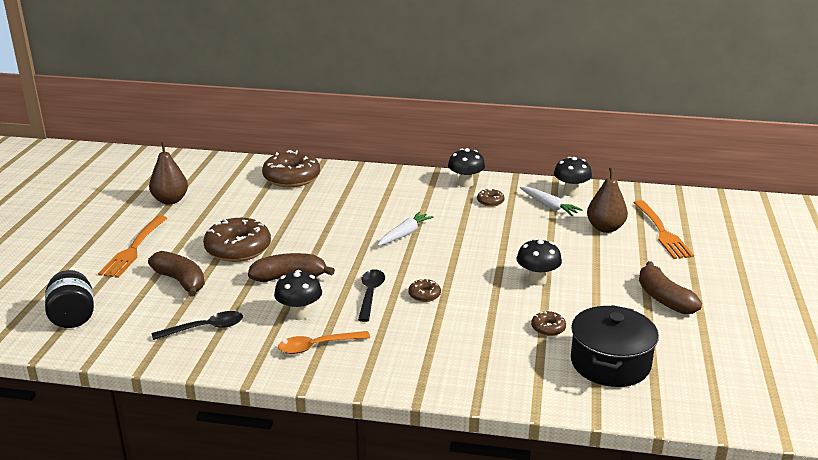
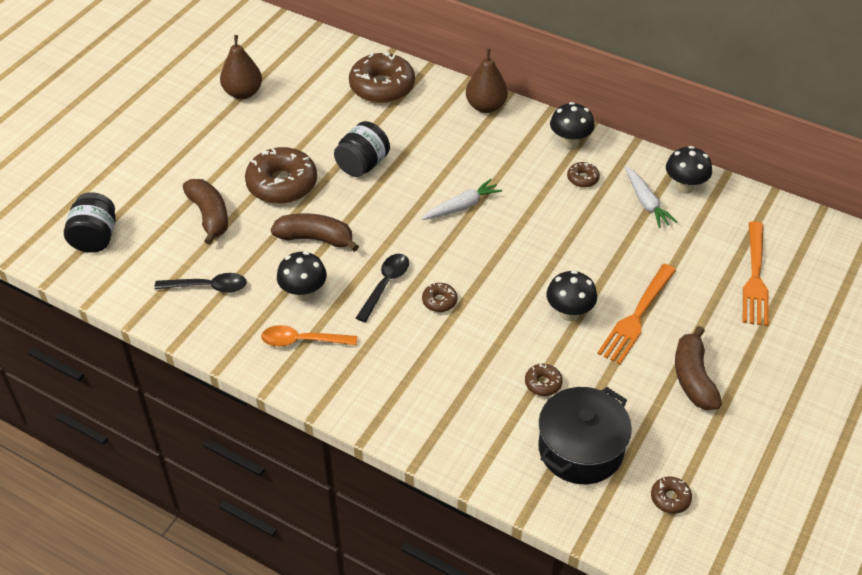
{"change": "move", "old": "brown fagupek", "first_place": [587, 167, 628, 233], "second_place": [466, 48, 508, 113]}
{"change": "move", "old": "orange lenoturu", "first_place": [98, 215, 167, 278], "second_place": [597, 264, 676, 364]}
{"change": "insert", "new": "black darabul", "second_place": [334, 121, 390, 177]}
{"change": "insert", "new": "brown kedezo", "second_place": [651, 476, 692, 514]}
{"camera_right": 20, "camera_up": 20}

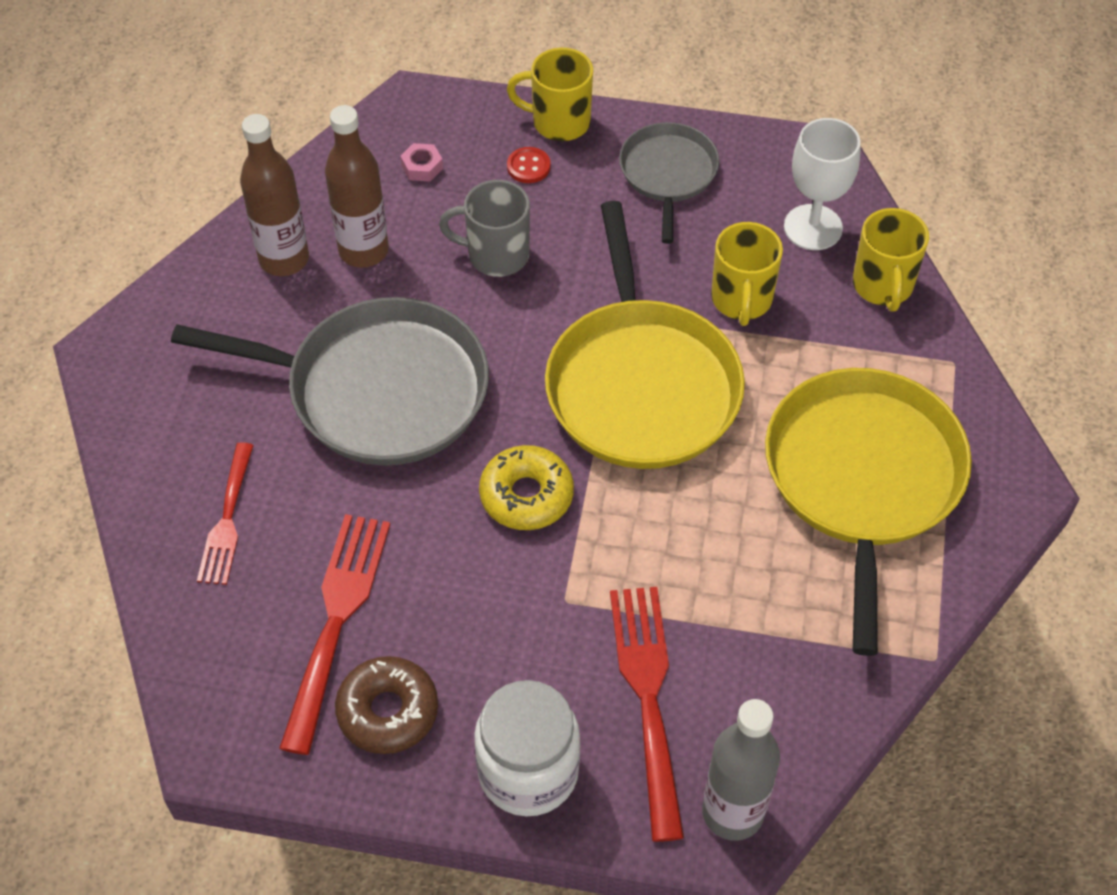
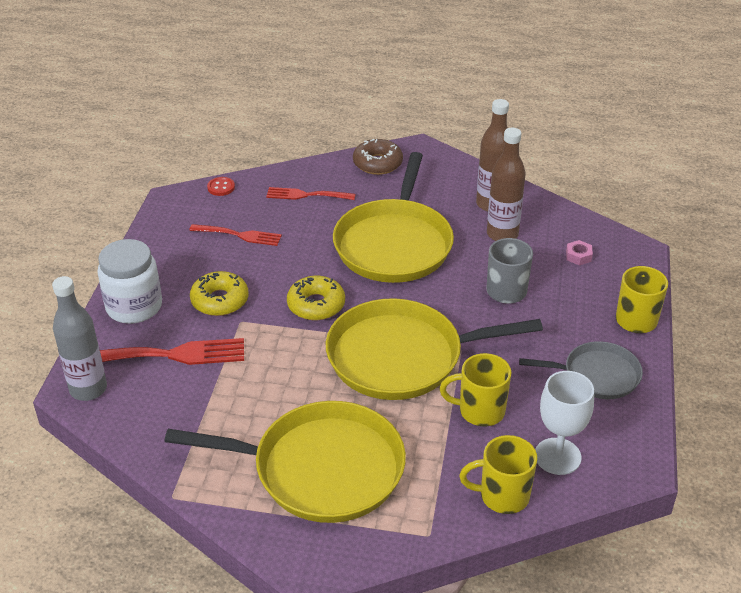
{"change": "move", "old": "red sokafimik", "first_place": [507, 147, 551, 183], "second_place": [207, 177, 235, 196]}
{"change": "recolor", "old": "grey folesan", "new": "yellow folesan", "first_place": [171, 297, 489, 466], "second_place": [333, 152, 454, 283]}
{"change": "resize", "old": "red lenoturu", "first_place": [279, 514, 390, 755], "second_place": [189, 224, 282, 246], "factor": 0.63}
{"change": "move", "old": "brown kedezo", "first_place": [335, 656, 438, 754], "second_place": [353, 139, 403, 175]}
{"change": "insert", "new": "yellow kedezo", "second_place": [190, 271, 248, 316]}
{"camera_right": 90, "camera_up": -15}

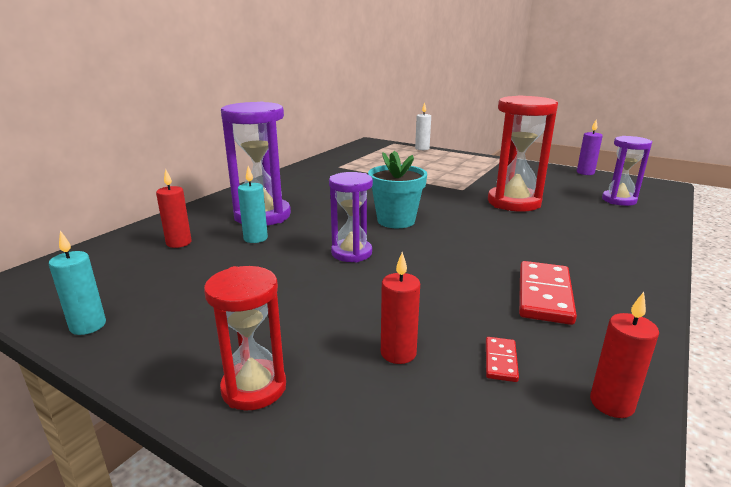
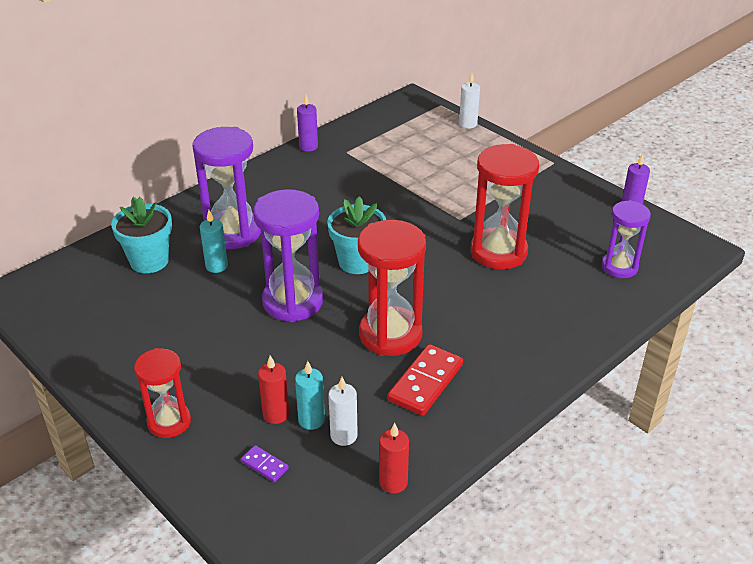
{"change": "replace", "old": "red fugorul", "new": "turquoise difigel", "first_place": [156, 169, 192, 248], "second_place": [111, 197, 172, 273]}
{"change": "resize", "old": "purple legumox", "first_place": [329, 172, 373, 262], "second_place": [253, 189, 323, 322], "factor": 1.61}
{"change": "move", "old": "turquoise fugorul", "first_place": [49, 231, 106, 335], "second_place": [295, 361, 325, 430]}
{"change": "replace", "old": "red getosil", "new": "white fugorul", "first_place": [486, 337, 519, 382], "second_place": [328, 377, 358, 446]}
{"change": "insert", "new": "purple fugorul", "second_place": [297, 94, 318, 152]}
{"change": "insert", "new": "red legumox", "second_place": [358, 220, 426, 356]}
{"change": "insert", "new": "purple getosil", "second_place": [241, 445, 289, 482]}
{"camera_right": 15, "camera_up": 15}

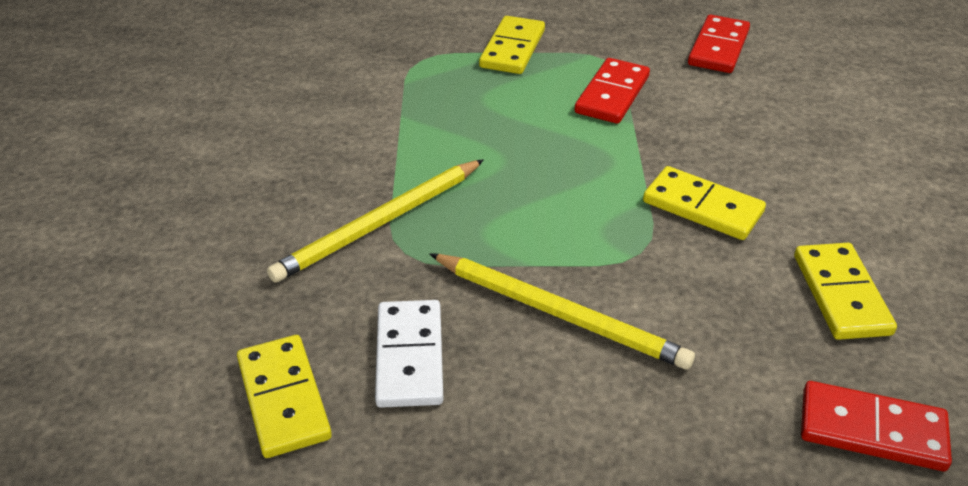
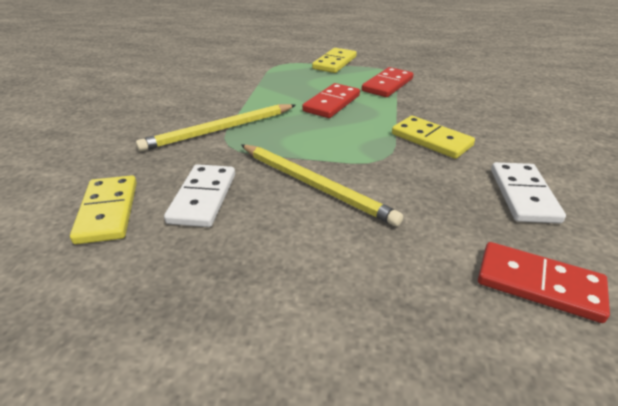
{"change": "move", "old": "red getosil", "first_place": [688, 15, 750, 73], "second_place": [302, 83, 360, 118]}
{"change": "recolor", "old": "yellow getosil", "new": "white getosil", "first_place": [794, 243, 897, 340], "second_place": [491, 162, 566, 223]}
{"camera_right": 10, "camera_up": -5}

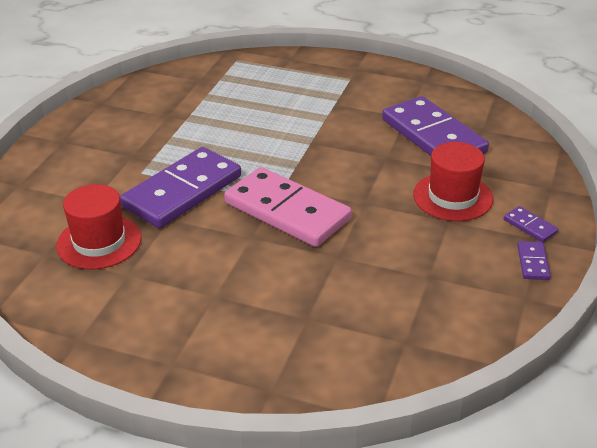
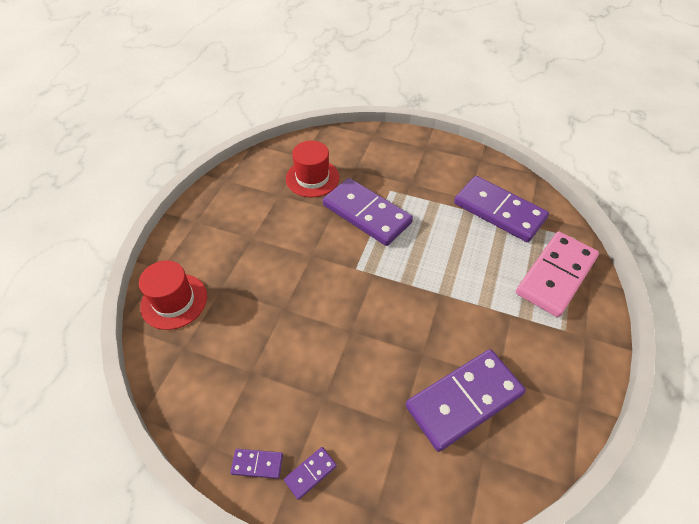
{"change": "move", "old": "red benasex", "first_place": [413, 142, 493, 221], "second_place": [139, 261, 207, 330]}
{"change": "move", "old": "pink getosil", "first_place": [224, 167, 352, 247], "second_place": [516, 232, 599, 317]}
{"change": "insert", "new": "purple getosil", "second_place": [454, 176, 549, 242]}
{"camera_right": 90, "camera_up": 15}

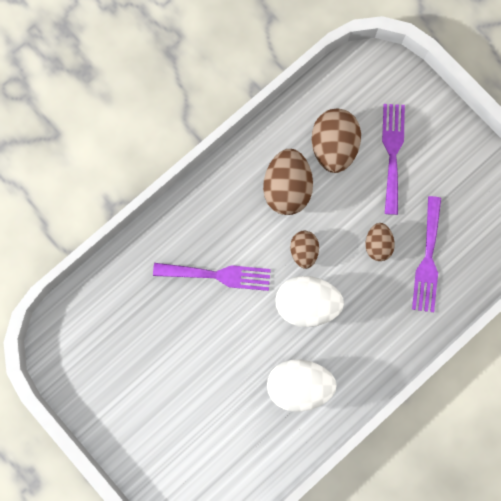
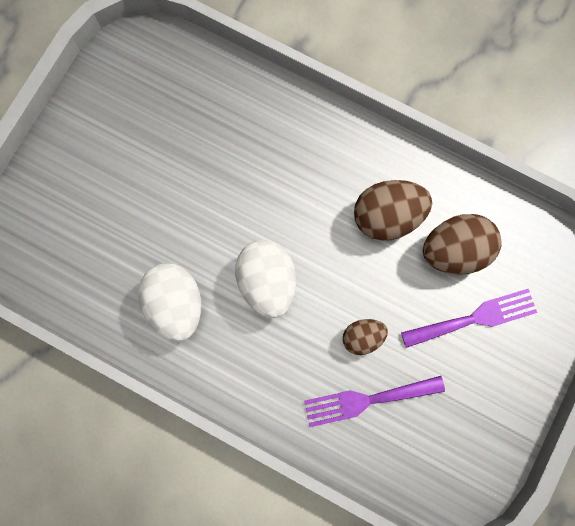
{"change": "delete", "old": "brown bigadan", "first_place": [290, 231, 319, 269]}
{"change": "delete", "old": "purple lenoturu", "first_place": [153, 263, 271, 291]}
{"camera_right": 70, "camera_up": 0}

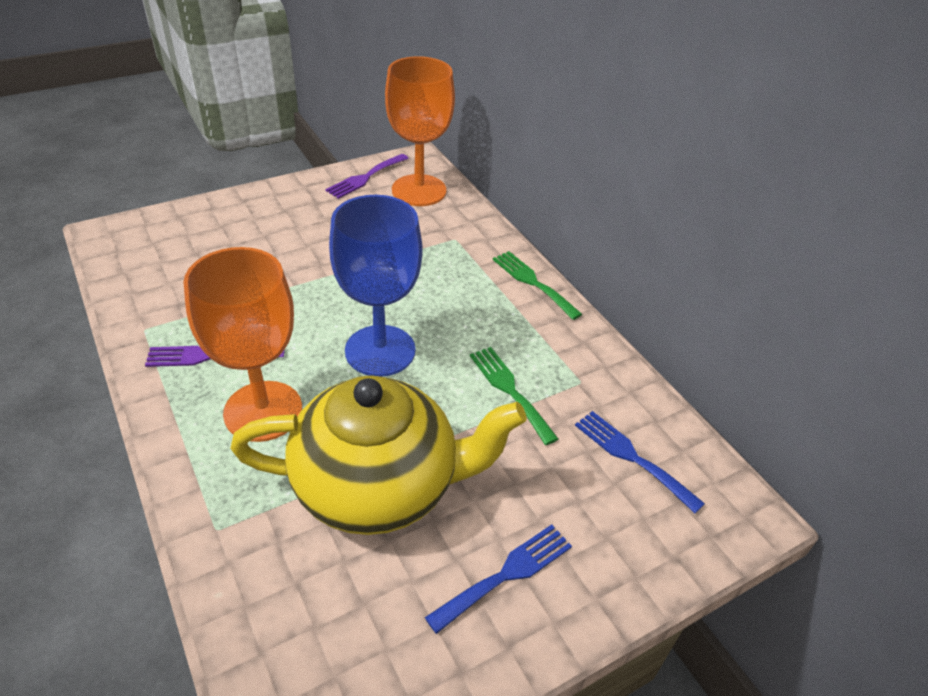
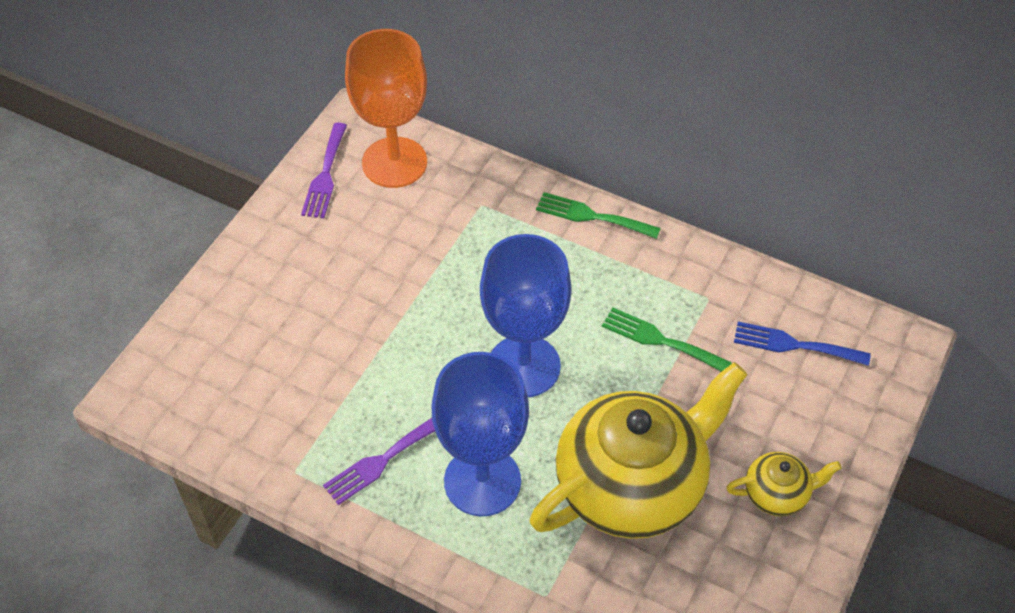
{"change": "recolor", "old": "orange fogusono", "new": "blue fogusono", "first_place": [183, 247, 302, 442], "second_place": [432, 352, 529, 516]}
{"change": "replace", "old": "blue lenoturu", "new": "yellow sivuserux", "first_place": [425, 525, 572, 634], "second_place": [726, 452, 841, 516]}
{"camera_right": -30, "camera_up": 10}

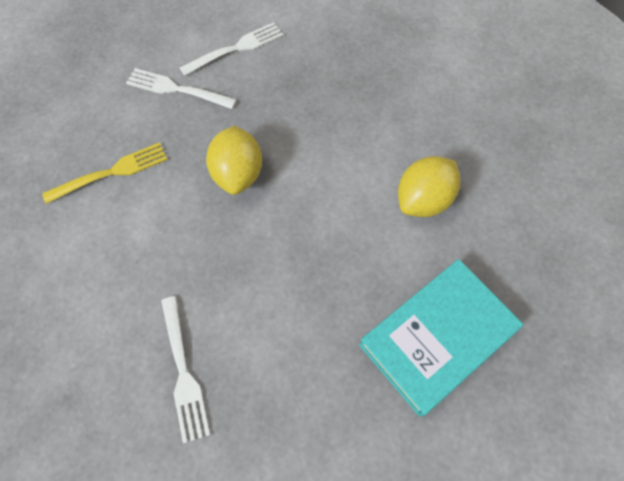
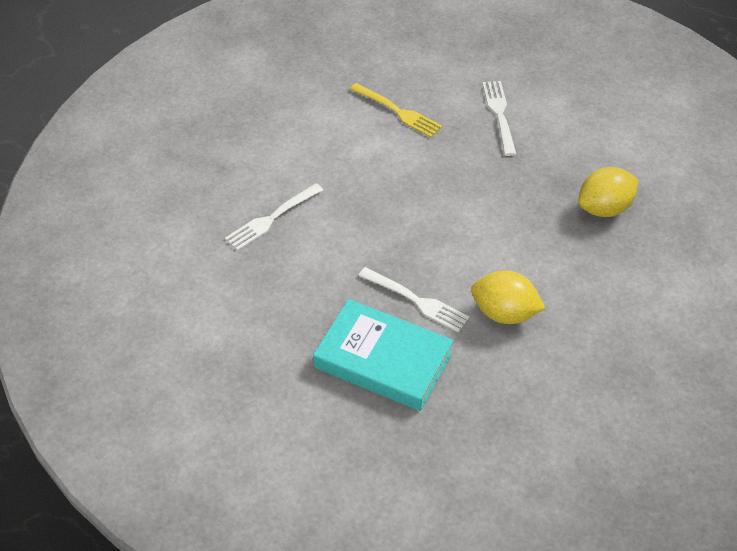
{"change": "move", "old": "white lenoturu", "first_place": [180, 22, 283, 76], "second_place": [358, 267, 470, 332]}
{"change": "move", "old": "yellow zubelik", "first_place": [206, 126, 262, 195], "second_place": [578, 167, 639, 217]}
{"camera_right": 65, "camera_up": -15}

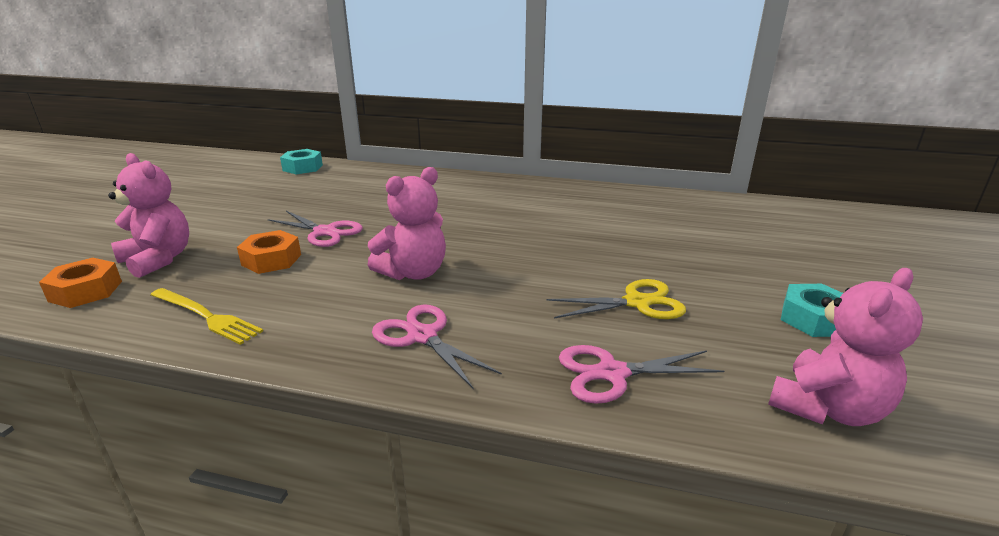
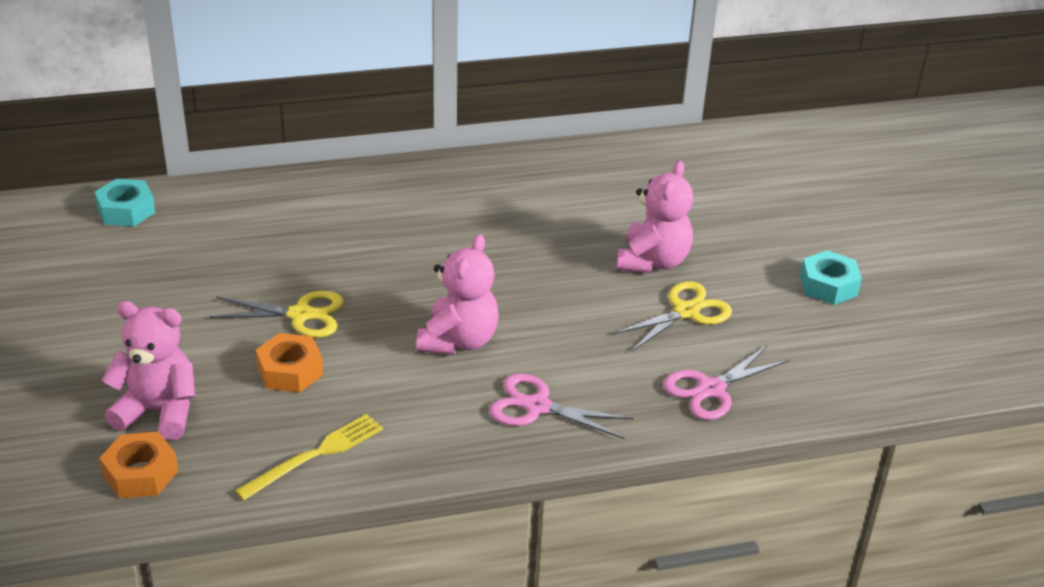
{"change": "recolor", "old": "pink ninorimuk", "new": "yellow ninorimuk", "first_place": [268, 211, 363, 247], "second_place": [210, 291, 344, 337]}
{"change": "move", "old": "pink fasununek", "first_place": [768, 268, 923, 426], "second_place": [617, 161, 693, 273]}
{"change": "rotate", "old": "yellow lenoturu", "first_place": [150, 288, 263, 345], "second_place": [235, 414, 383, 501], "degrees": -45}
{"camera_right": -30, "camera_up": 10}

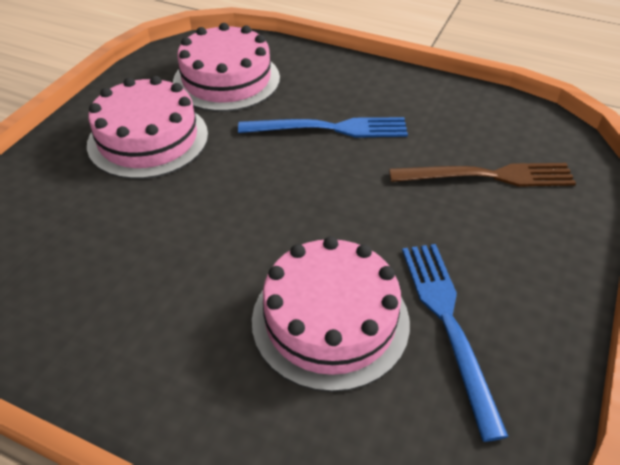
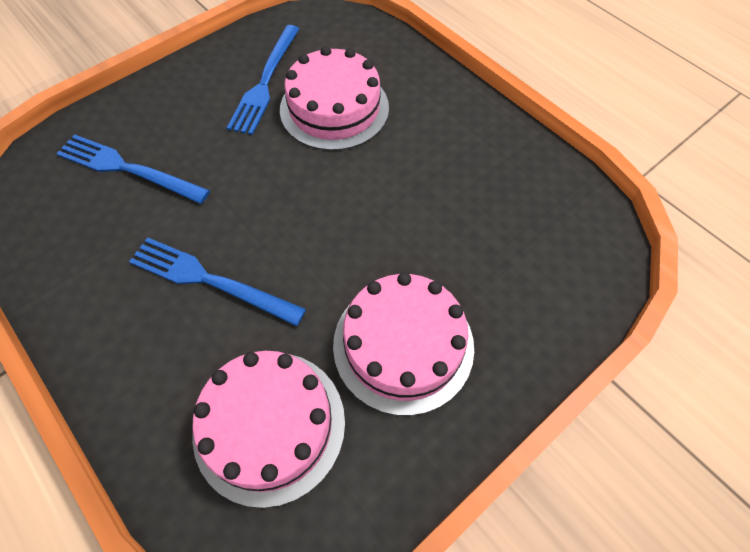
{"change": "recolor", "old": "brown lenoturu", "new": "blue lenoturu", "first_place": [389, 163, 576, 187], "second_place": [56, 134, 210, 204]}
{"camera_right": -155, "camera_up": 15}

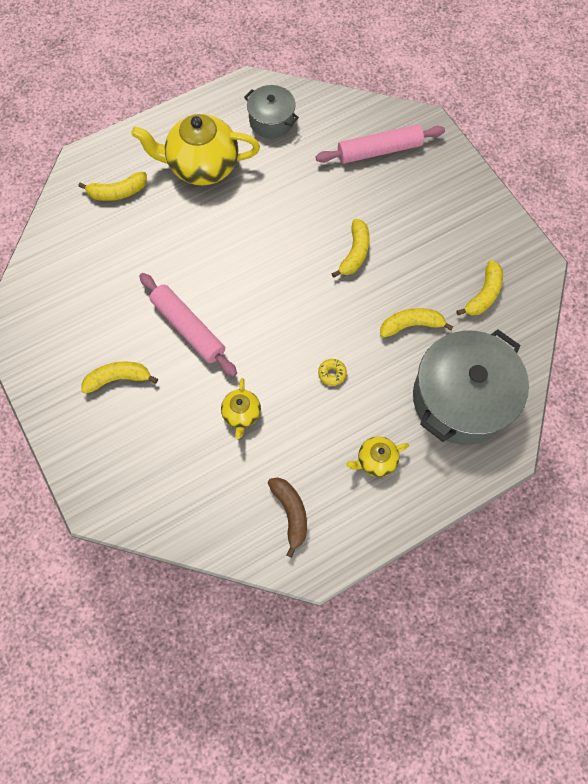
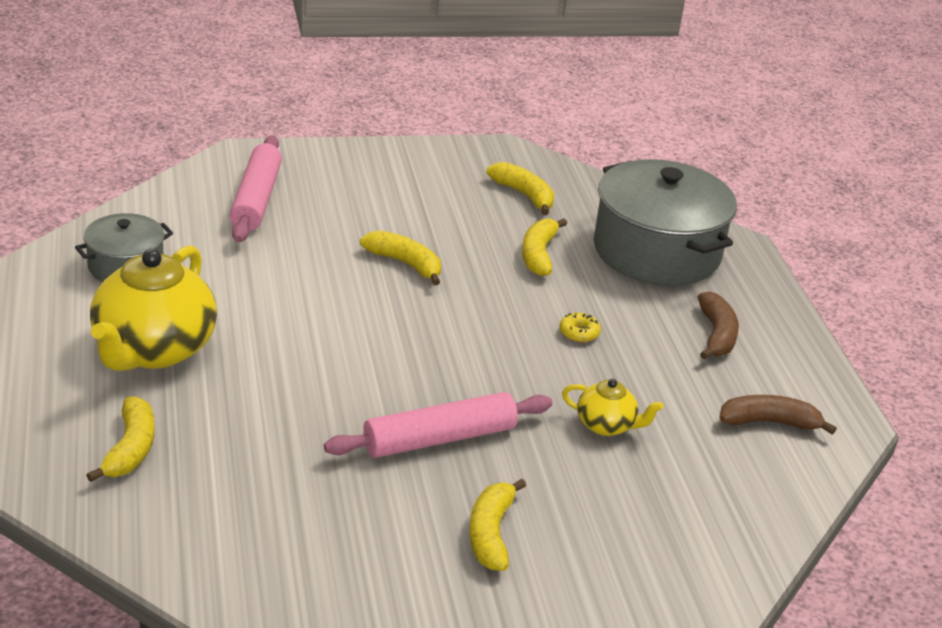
{"change": "replace", "old": "yellow sivuserux", "new": "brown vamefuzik", "first_place": [346, 436, 409, 477], "second_place": [698, 291, 739, 359]}
{"camera_right": -75, "camera_up": -35}

